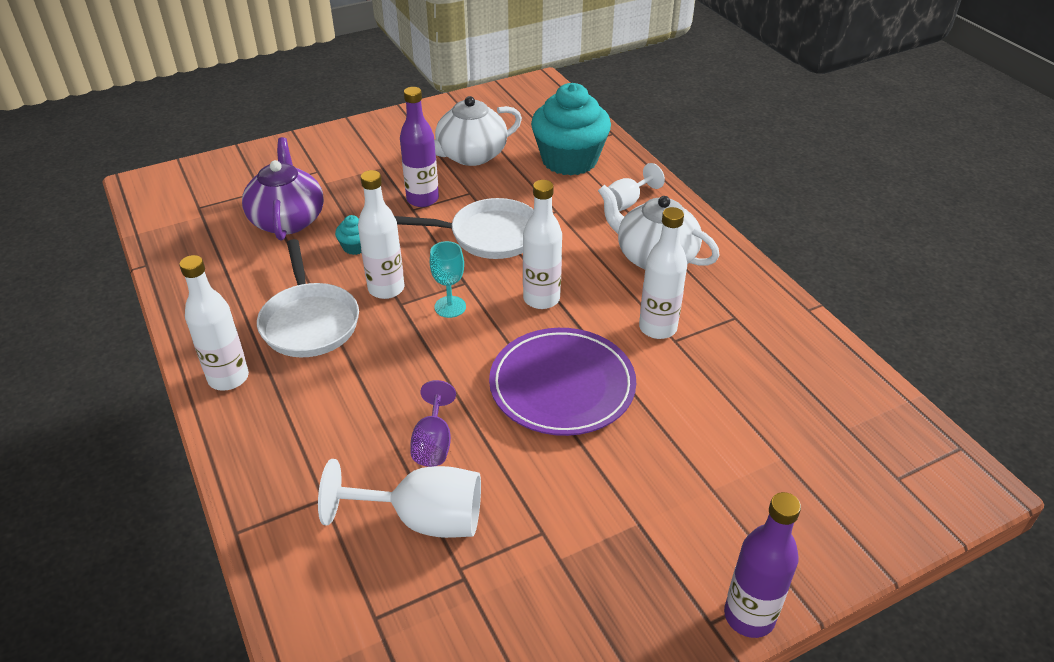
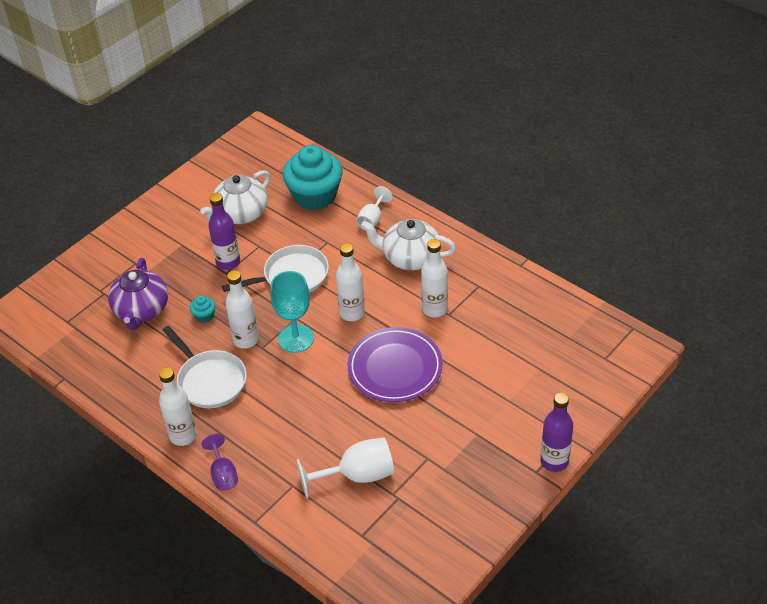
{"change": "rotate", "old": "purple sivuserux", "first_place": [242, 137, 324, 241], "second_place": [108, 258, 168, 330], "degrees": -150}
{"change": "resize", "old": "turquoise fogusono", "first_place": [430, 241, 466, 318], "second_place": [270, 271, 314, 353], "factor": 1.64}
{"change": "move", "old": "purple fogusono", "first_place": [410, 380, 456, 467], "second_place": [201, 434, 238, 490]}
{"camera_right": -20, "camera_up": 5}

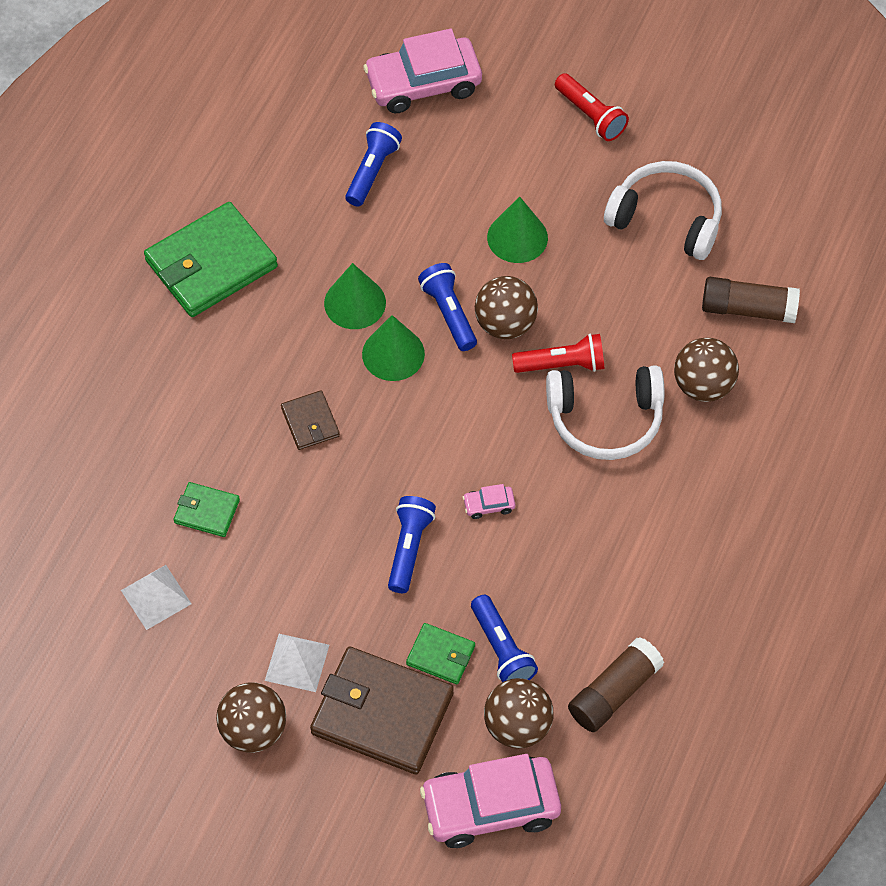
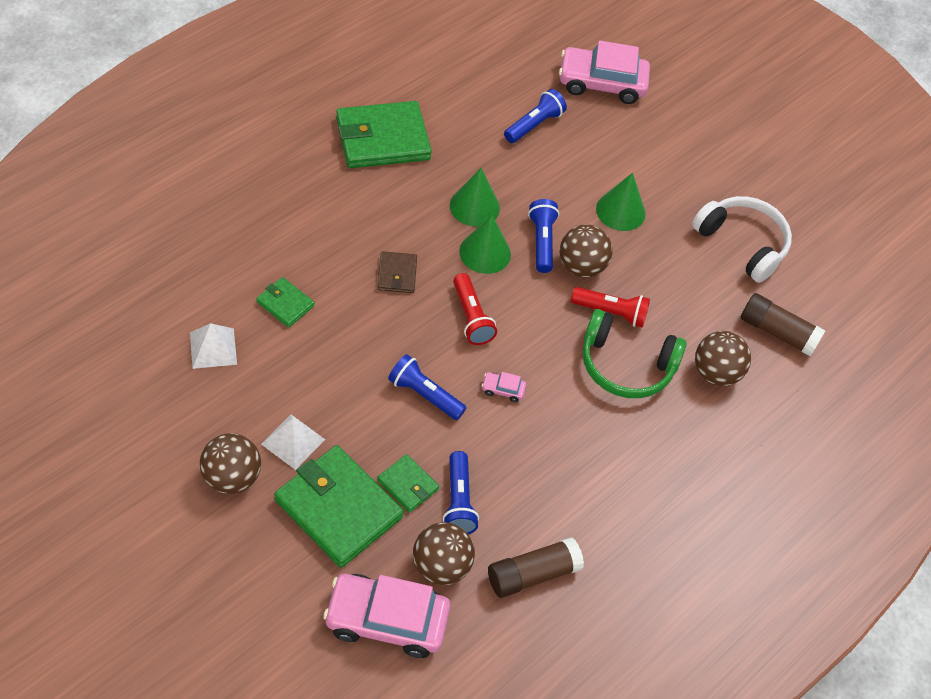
{"change": "move", "old": "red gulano", "first_place": [555, 73, 629, 141], "second_place": [453, 273, 497, 345]}
{"change": "recolor", "old": "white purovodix", "new": "green purovodix", "first_place": [546, 365, 664, 460], "second_place": [582, 309, 687, 398]}
{"change": "rotate", "old": "blue gulano", "first_place": [388, 496, 436, 593], "second_place": [388, 354, 466, 420], "degrees": -90}
{"change": "recolor", "old": "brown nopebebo", "new": "green nopebebo", "first_place": [310, 647, 454, 774], "second_place": [274, 445, 404, 568]}
{"camera_right": 15, "camera_up": -5}

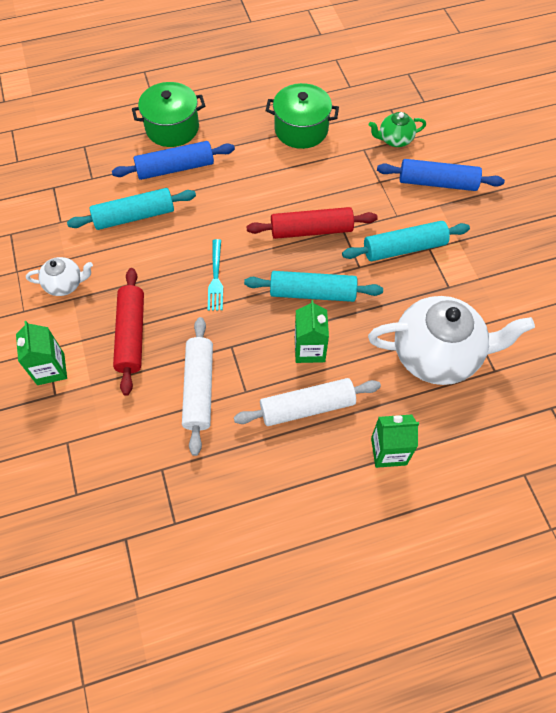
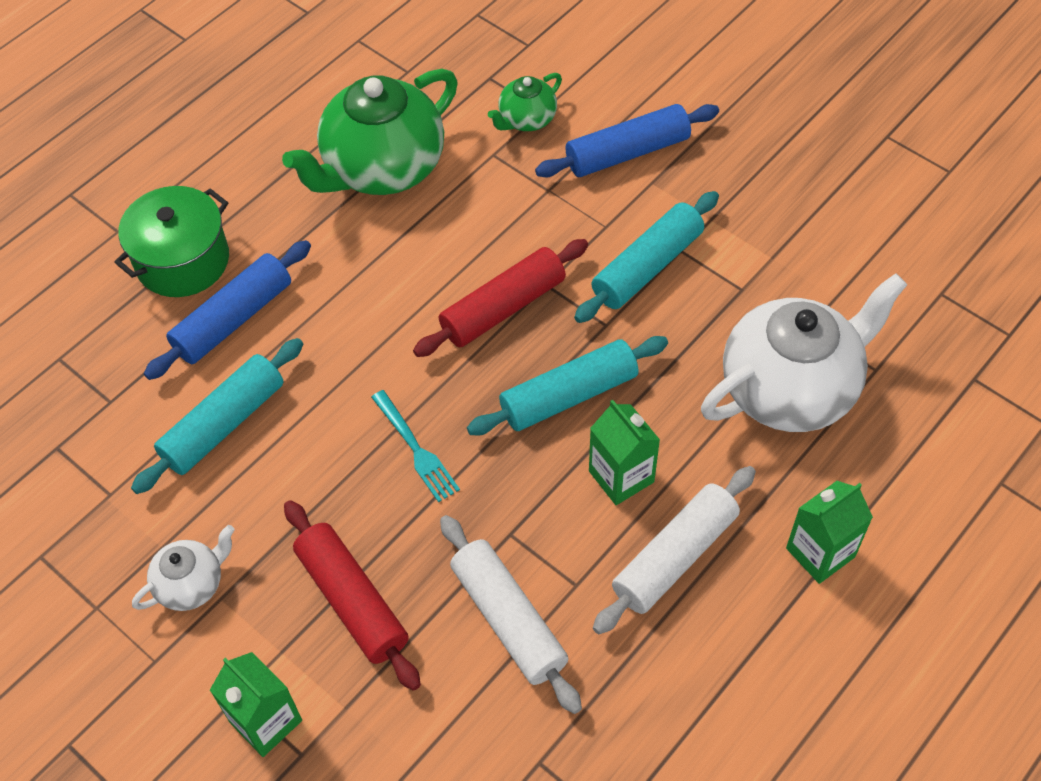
{"change": "replace", "old": "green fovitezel", "new": "green sivuserux", "first_place": [266, 83, 339, 149], "second_place": [282, 69, 458, 195]}
{"camera_right": -30, "camera_up": -5}

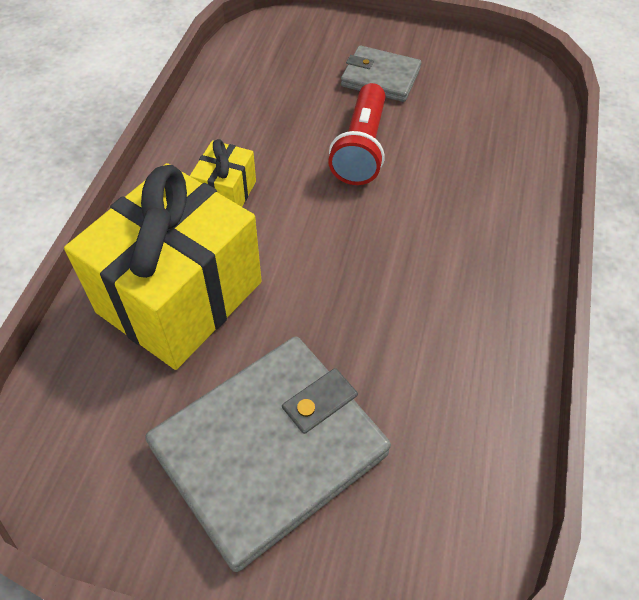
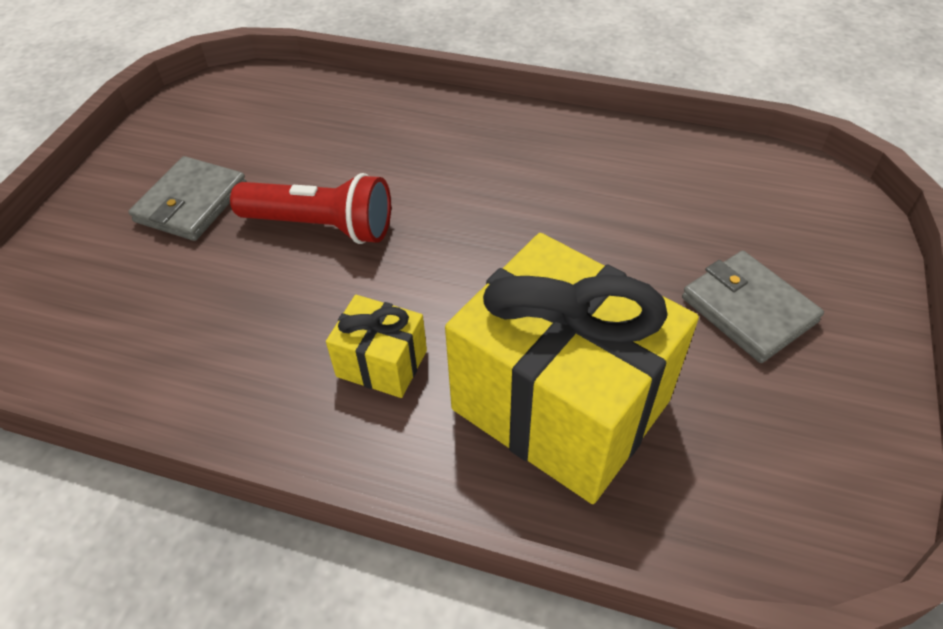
{"change": "resize", "old": "grey nopebebo", "first_place": [145, 336, 391, 572], "second_place": [682, 251, 824, 363], "factor": 0.54}
{"camera_right": -85, "camera_up": -5}

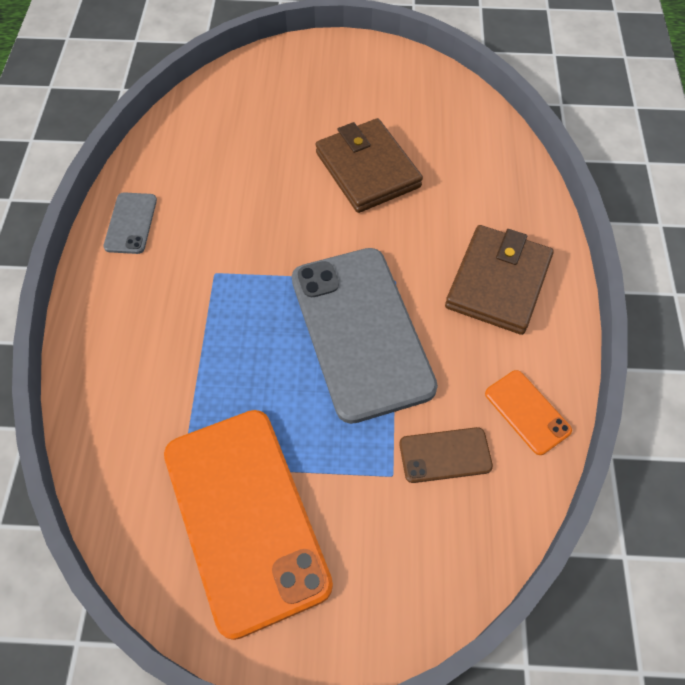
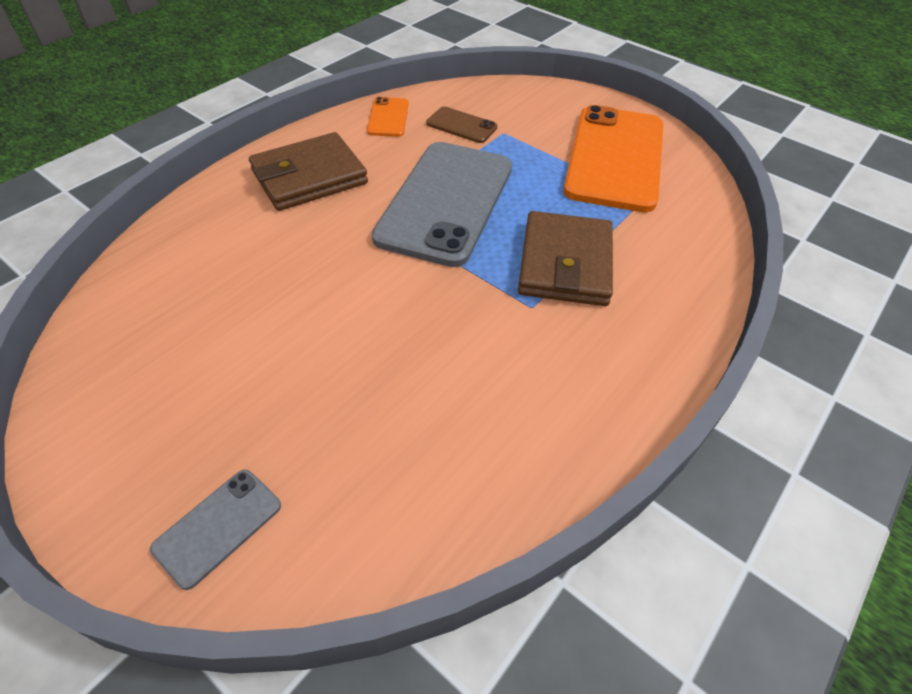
{"change": "move", "old": "brown nopebebo", "first_place": [316, 118, 423, 213], "second_place": [518, 211, 613, 306]}
{"change": "move", "old": "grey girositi", "first_place": [103, 192, 157, 254], "second_place": [150, 470, 281, 590]}
{"camera_right": -145, "camera_up": -10}

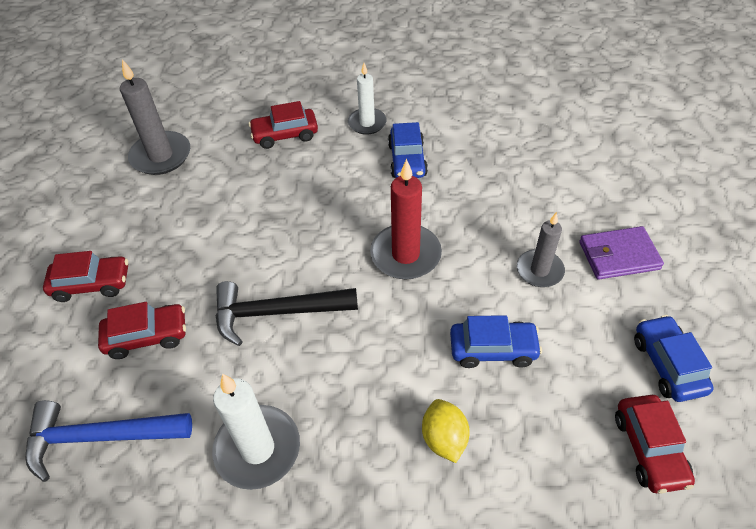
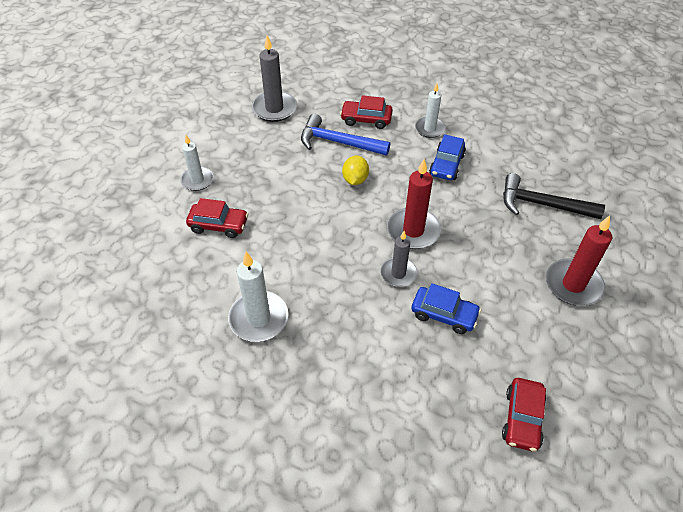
{"change": "move", "old": "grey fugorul", "first_place": [517, 212, 565, 287], "second_place": [380, 231, 417, 287]}
{"change": "replace", "old": "purple nopebebo", "new": "red fugorul", "first_place": [579, 226, 664, 280], "second_place": [546, 215, 612, 306]}
{"change": "replace", "old": "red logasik", "new": "white fugorul", "first_place": [43, 251, 128, 302], "second_place": [180, 135, 214, 191]}
{"change": "move", "old": "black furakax", "first_place": [216, 281, 358, 346], "second_place": [503, 173, 605, 219]}
{"change": "delete", "old": "blue logasik", "first_place": [634, 315, 714, 402]}
{"change": "move", "old": "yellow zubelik", "first_place": [422, 399, 470, 463], "second_place": [342, 156, 369, 185]}
{"change": "move", "old": "blue furakax", "first_place": [25, 400, 192, 482], "second_place": [301, 114, 390, 156]}
{"camera_right": 20, "camera_up": 0}

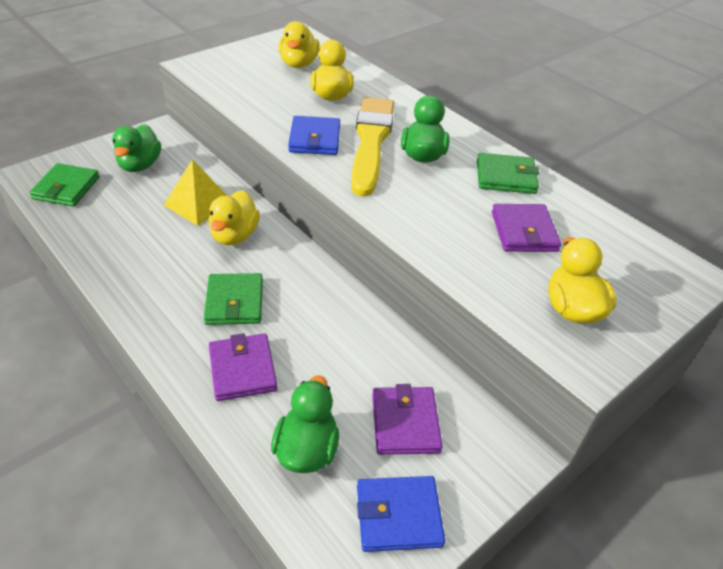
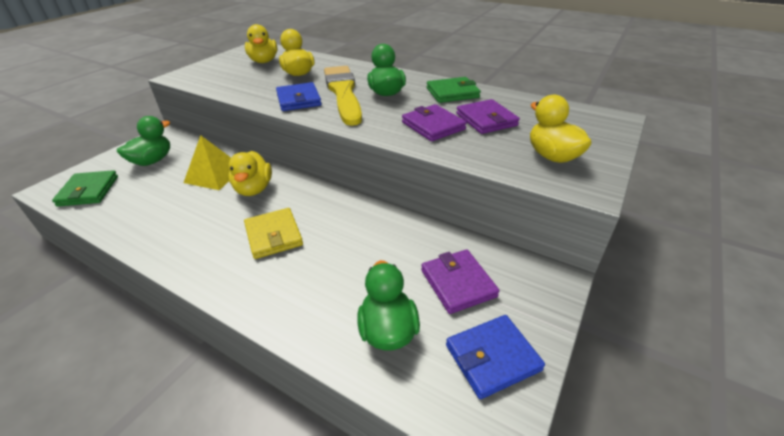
{"change": "rotate", "old": "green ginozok", "first_place": [112, 124, 161, 172], "second_place": [117, 116, 170, 166], "degrees": -135}
{"change": "recolor", "old": "green nopebebo", "new": "yellow nopebebo", "first_place": [204, 273, 263, 325], "second_place": [244, 208, 303, 259]}
{"change": "move", "old": "purple nopebebo", "first_place": [209, 333, 277, 401], "second_place": [402, 104, 467, 141]}
{"camera_right": -15, "camera_up": -5}

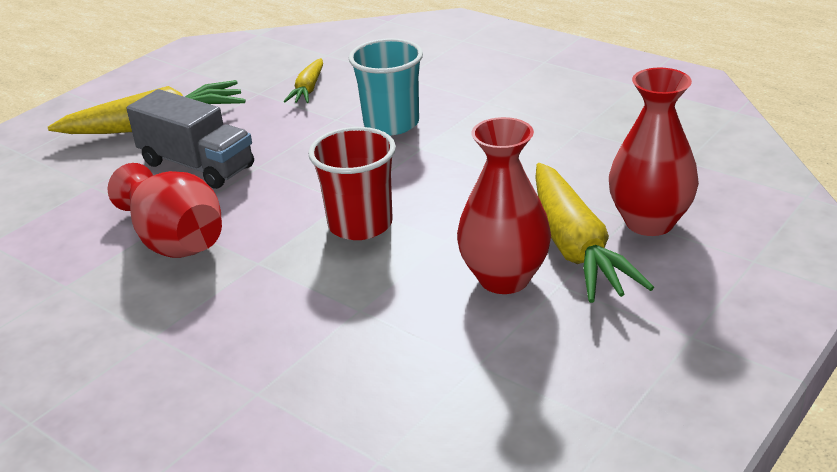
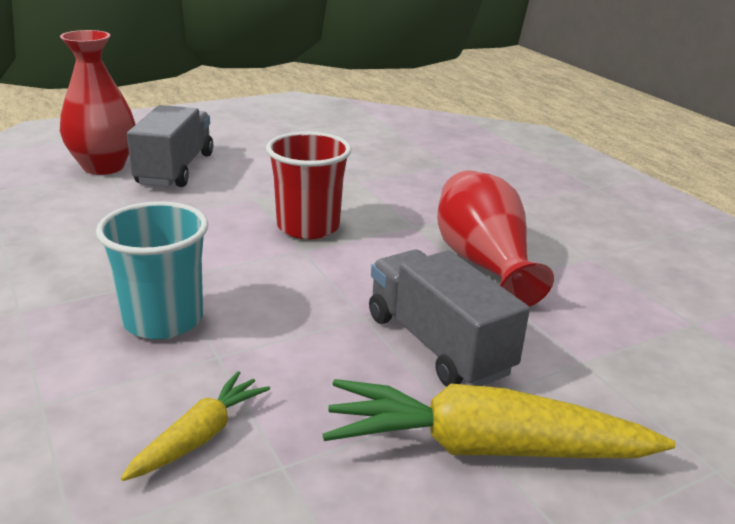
{"change": "delete", "old": "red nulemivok", "first_place": [457, 117, 551, 294]}
{"change": "replace", "old": "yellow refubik", "new": "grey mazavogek", "first_place": [535, 163, 654, 303], "second_place": [127, 105, 213, 187]}
{"camera_right": -160, "camera_up": -5}

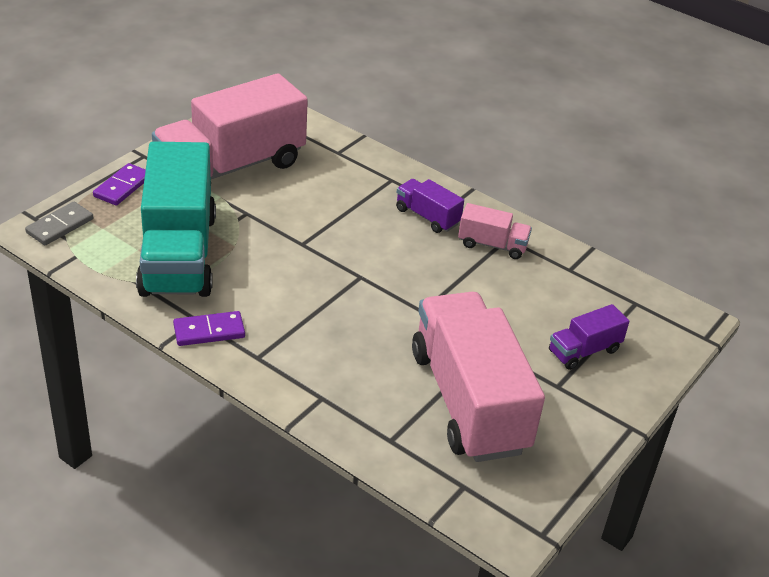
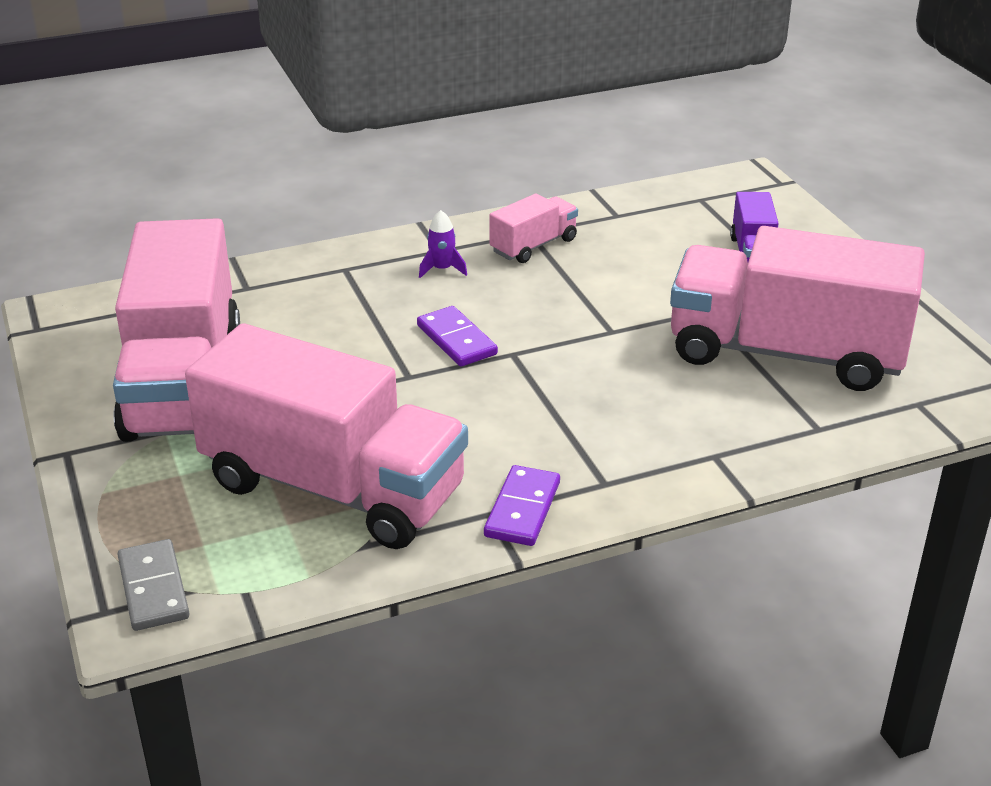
{"change": "recolor", "old": "turquoise mazavogek", "new": "pink mazavogek", "first_place": [136, 142, 216, 297], "second_place": [185, 323, 468, 549]}
{"change": "move", "old": "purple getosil", "first_place": [93, 163, 146, 206], "second_place": [417, 306, 498, 367]}
{"change": "replace", "old": "purple mazavogek", "new": "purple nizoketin", "first_place": [396, 179, 464, 233], "second_place": [419, 210, 467, 278]}
{"camera_right": -55, "camera_up": -5}

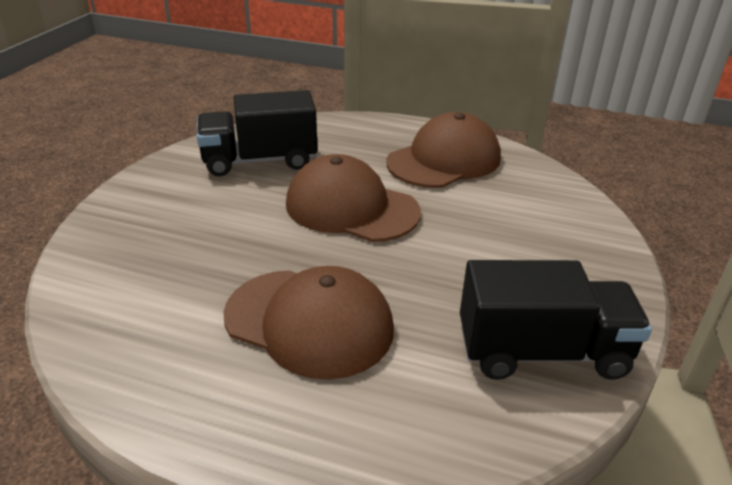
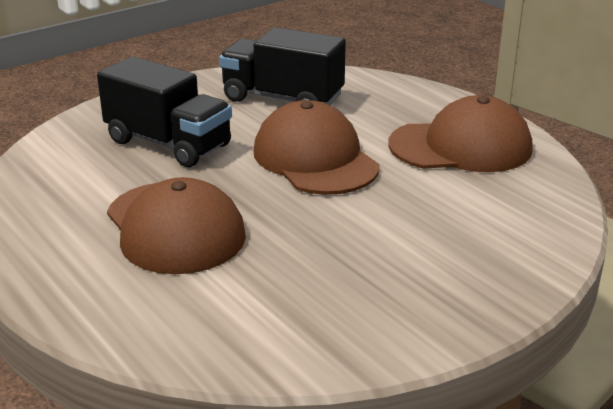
{"change": "move", "old": "black mazavogek", "first_place": [460, 260, 652, 380], "second_place": [97, 56, 232, 167]}
{"camera_right": 35, "camera_up": -5}

